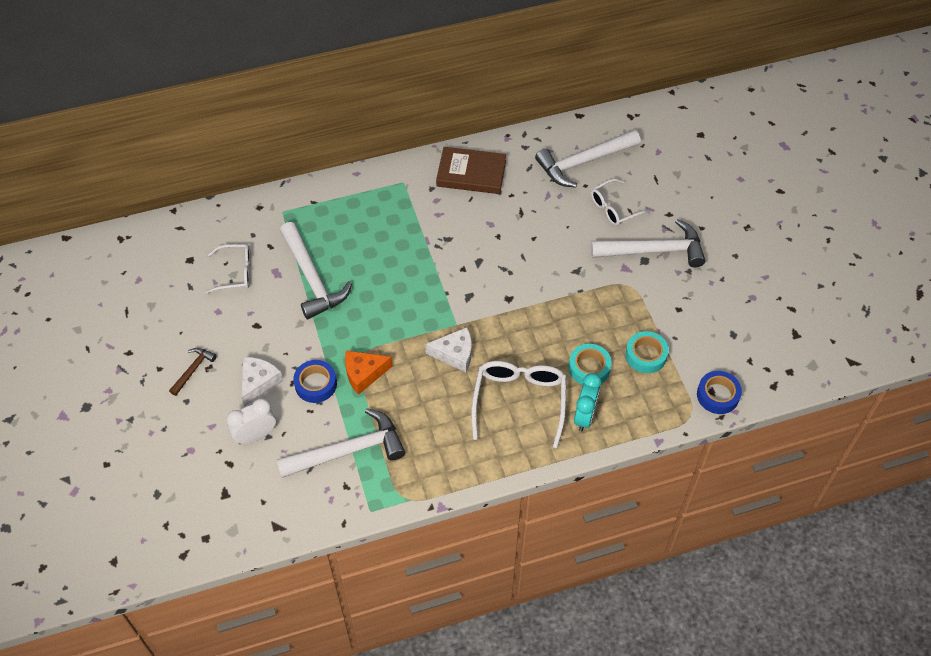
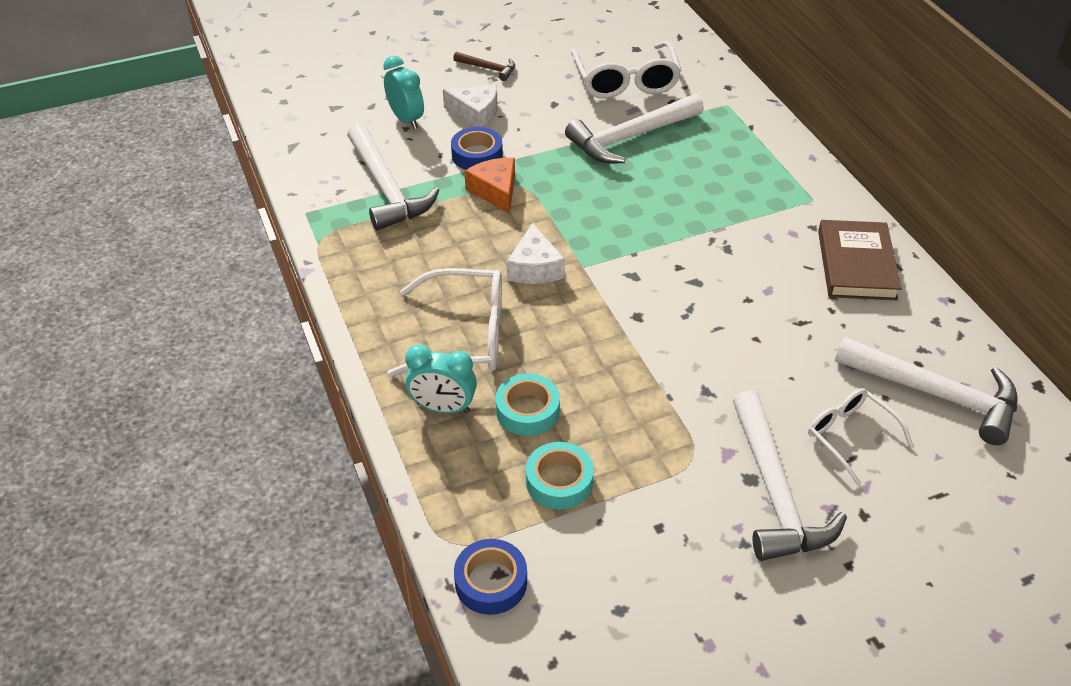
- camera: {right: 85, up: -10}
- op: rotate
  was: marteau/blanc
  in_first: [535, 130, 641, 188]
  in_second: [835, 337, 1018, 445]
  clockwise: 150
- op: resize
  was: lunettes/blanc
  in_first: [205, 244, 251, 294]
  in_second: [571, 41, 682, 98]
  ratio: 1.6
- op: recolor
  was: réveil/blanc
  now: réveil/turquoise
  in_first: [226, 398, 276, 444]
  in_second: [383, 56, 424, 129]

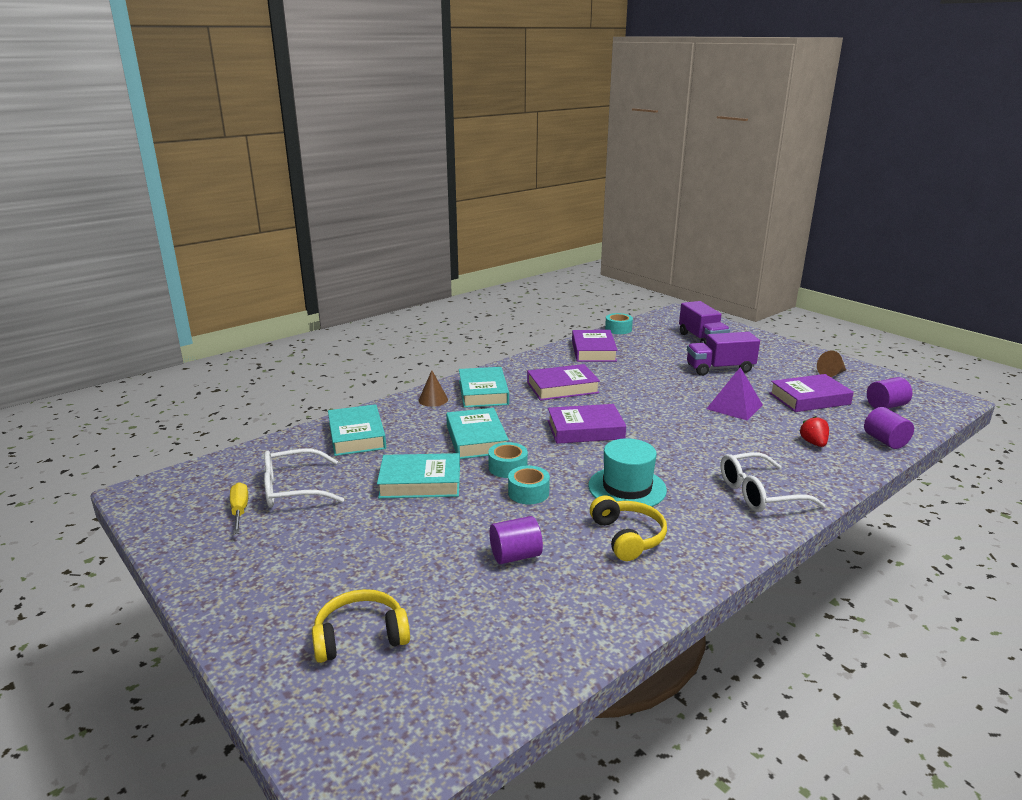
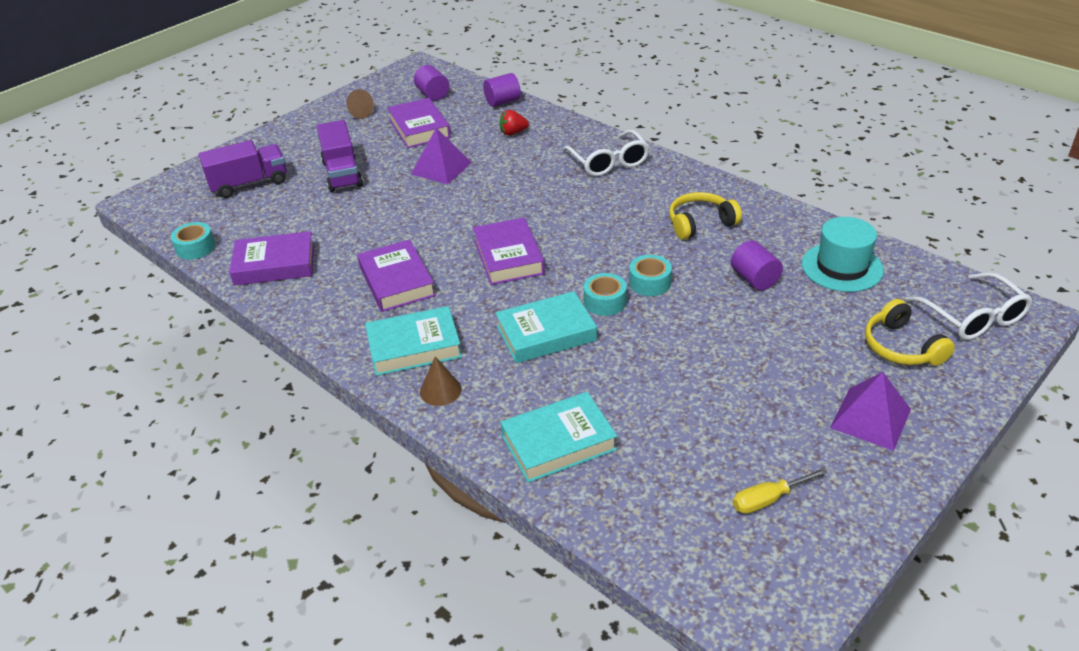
- camera: {right: -95, up: 15}
- op: move
  was: chapeau/turquoise
  in_first: [588, 438, 667, 507]
  in_second: [802, 217, 884, 292]
- op: move
  was: lunettes/blanc
  in_first: [264, 449, 344, 508]
  in_second: [906, 272, 1033, 340]
- op: delete
  was: livre/turquoise
  in_first: [377, 453, 460, 498]
- op: insert
  now: pyramide/violet
  in_second: [830, 372, 911, 451]

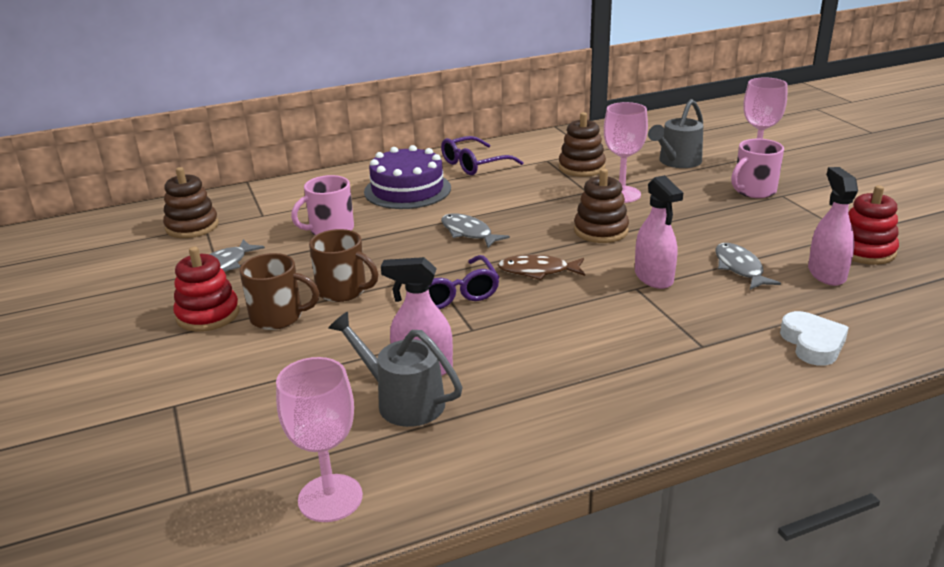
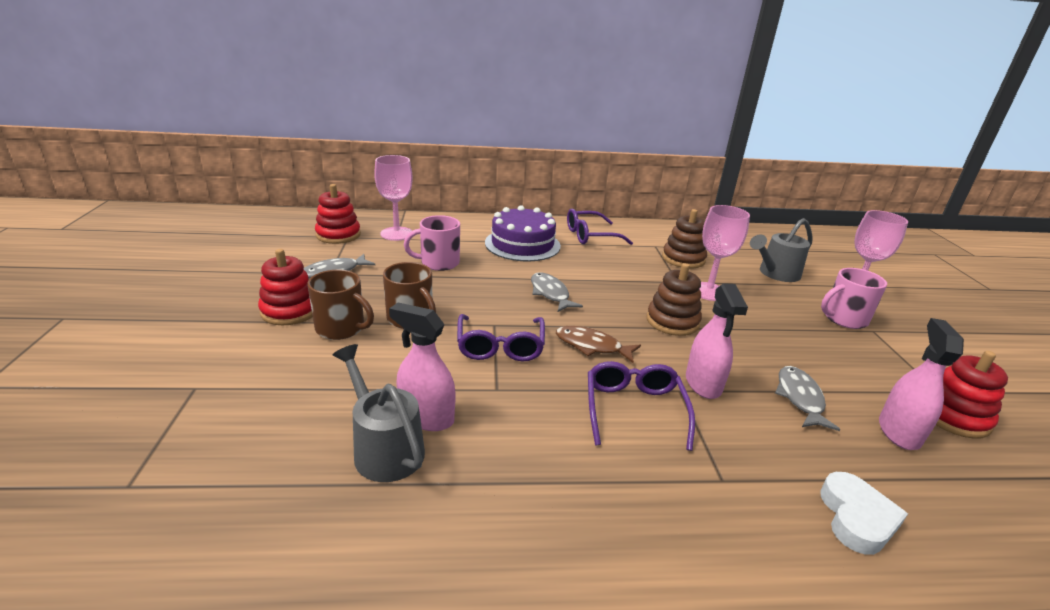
- camera: {right: 15, up: 0}
- op: recolor
  was: jouet à empiler/marron
  now: jouet à empiler/rouge
  in_first: [163, 167, 219, 238]
  in_second: [315, 184, 361, 244]
- op: move
  was: verre à pied/rose
  in_first: [276, 357, 363, 522]
  in_second: [374, 155, 413, 241]
- op: insert
  now: lunettes/violet
  in_second: [588, 361, 695, 451]

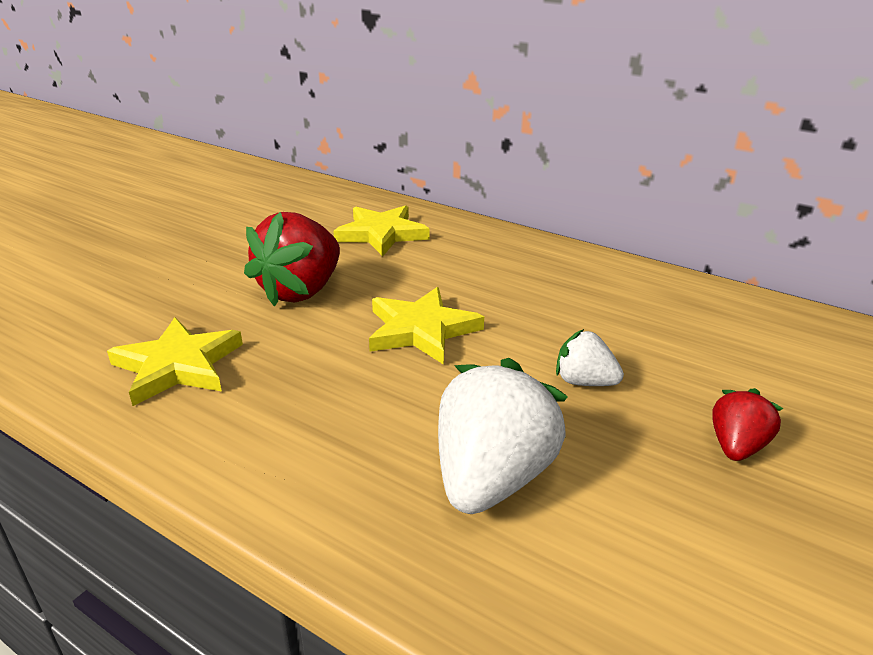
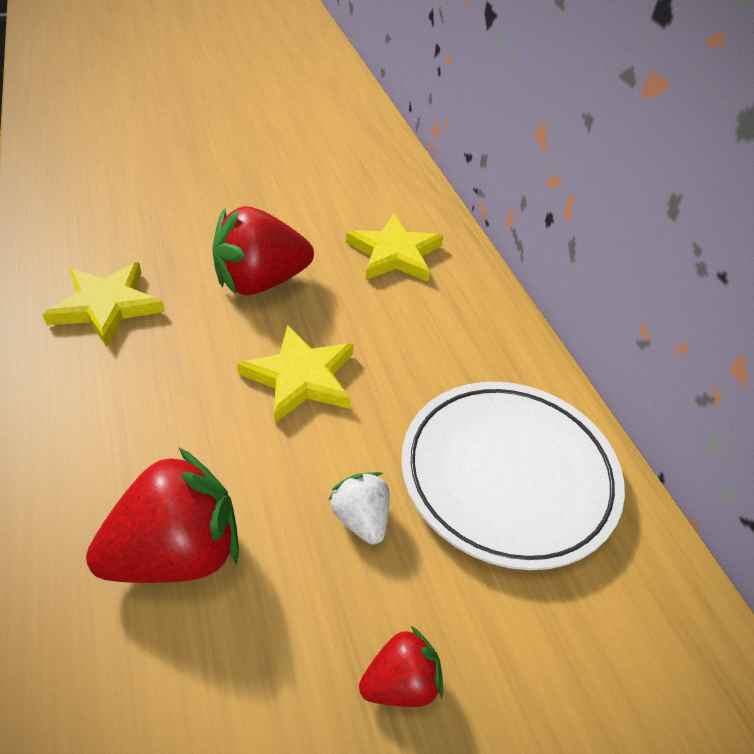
- camera: {right: 35, up: 15}
- op: recolor
  was: fraise/blanc
  now: fraise/rouge
  in_first: [438, 358, 568, 514]
  in_second: [86, 447, 239, 583]
- op: insert
  now: assiette/blanc
  in_second: [401, 382, 625, 570]

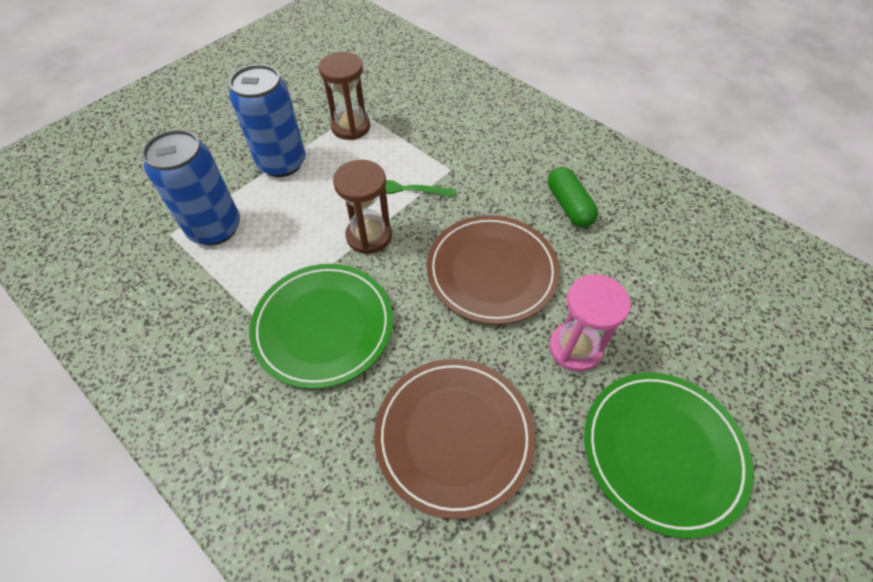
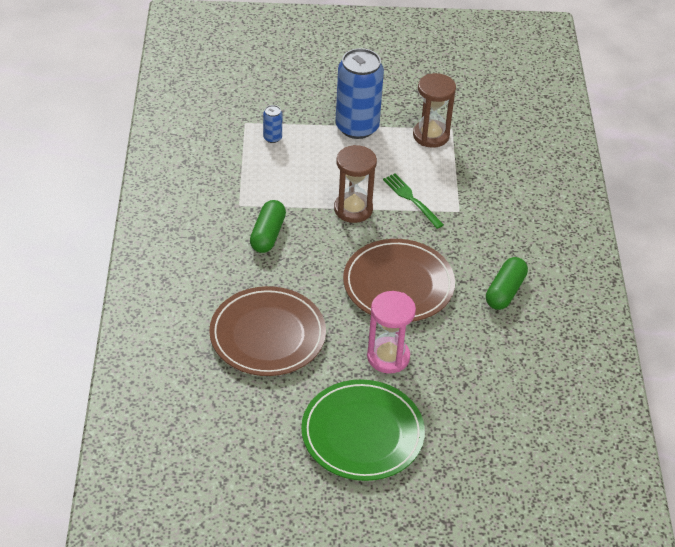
- camera: {right: 45, up: -10}
- op: resize
  was: canette/bleu
  in_first: [142, 130, 240, 245]
  in_second: [263, 105, 282, 143]
  ratio: 0.42
- op: replace
  was: assiette/vert
  now: gélule/vert
  in_first: [249, 264, 393, 389]
  in_second: [250, 200, 286, 253]

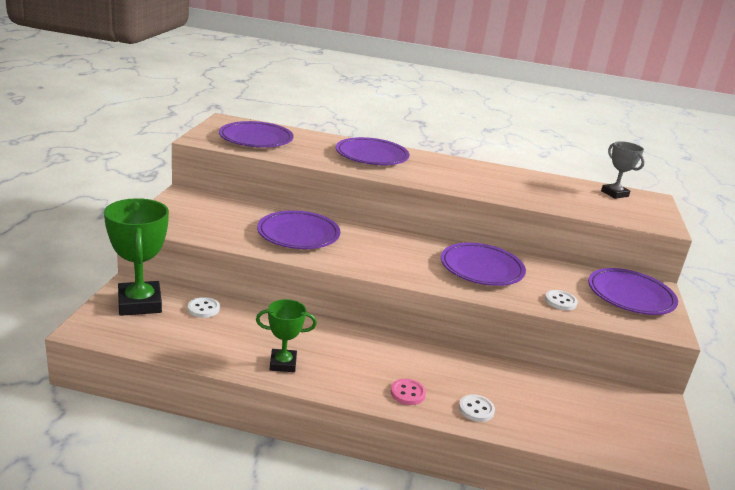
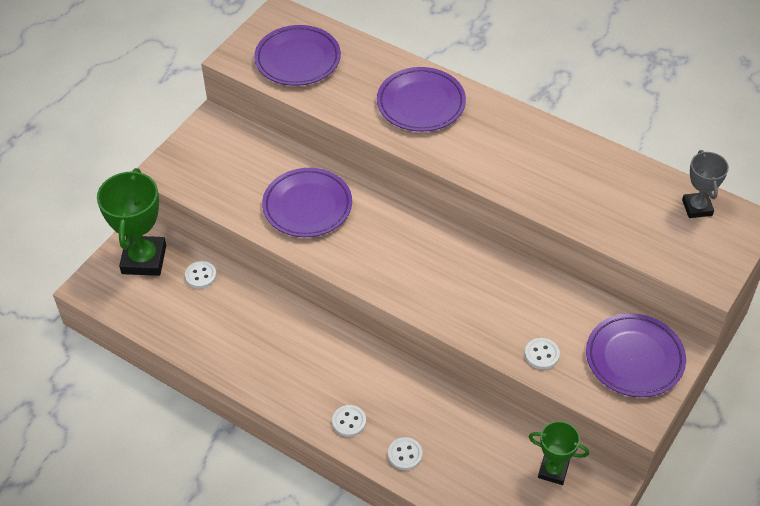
- camera: {right: 25, up: 25}
- op: delete
  was: assiette/violet
  in_first: [441, 243, 526, 286]
- op: move
  was: trophée/vert
  in_first: [256, 299, 317, 372]
  in_second: [529, 421, 589, 485]
- op: recolor
  was: bouton/rose
  now: bouton/blanc
  in_first: [391, 379, 426, 405]
  in_second: [332, 405, 366, 437]

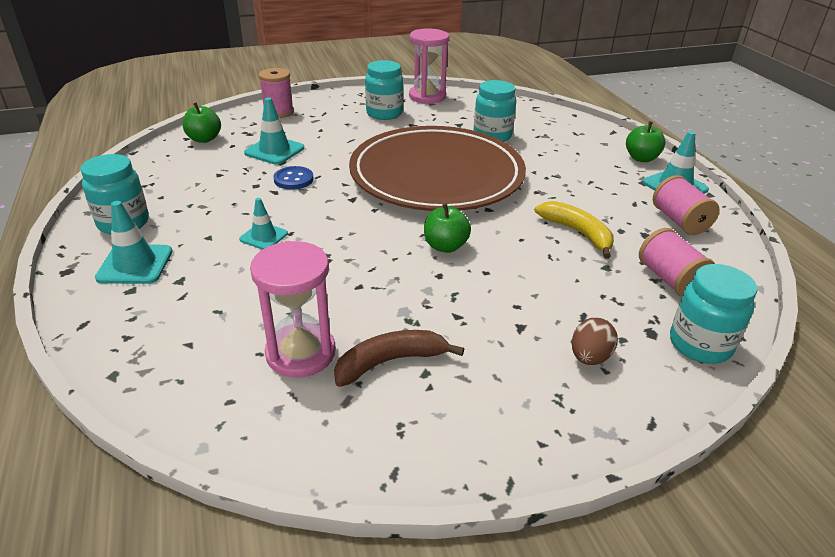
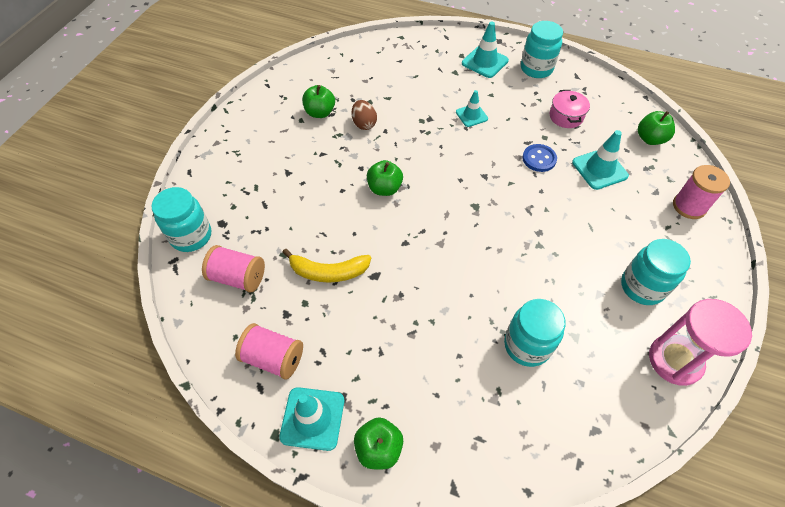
- camera: {right: 130, up: 20}
- op: delete
  was: assiette/marron
  in_first: [349, 126, 526, 211]
- op: delete
  was: sablier/rose
  in_first: [250, 241, 336, 378]
- op: move
  was: œuf/marron
  in_first: [572, 318, 618, 365]
  in_second: [352, 100, 377, 130]
- op: replace
  was: banane/marron
  now: pomme/vert
  in_first: [334, 330, 464, 387]
  in_second: [302, 85, 335, 118]
- op: insert
  now: marmite/rose
  in_second: [549, 90, 590, 128]

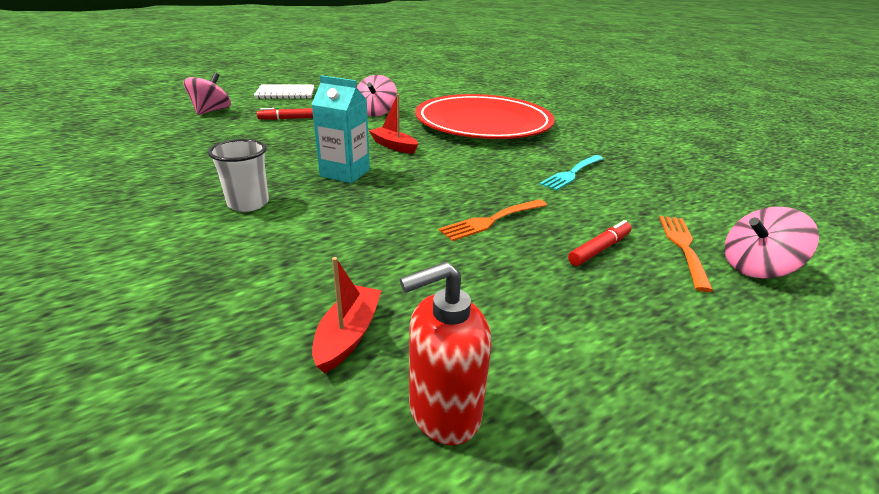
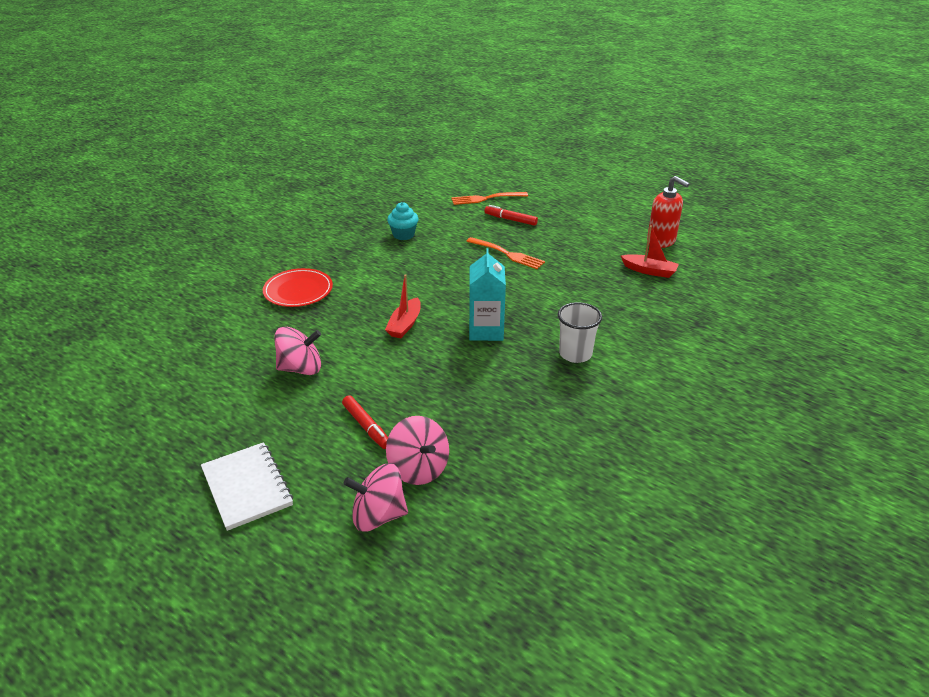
- camera: {right: -110, up: 5}
- op: resize
  was: assiette/rouge
  in_first: [415, 94, 555, 139]
  in_second: [263, 268, 333, 307]
  ratio: 0.45
- op: replace
  was: fourchette/turquoise
  now: muffin/turquoise
  in_first: [539, 155, 603, 191]
  in_second: [387, 202, 419, 240]
- op: move
  was: toupie/rose
  in_first: [724, 207, 819, 279]
  in_second: [386, 416, 449, 485]
- op: rotate
  was: bateau/rouge
  in_first: [312, 257, 382, 373]
  in_second: [621, 225, 679, 278]
  clockwise: -150

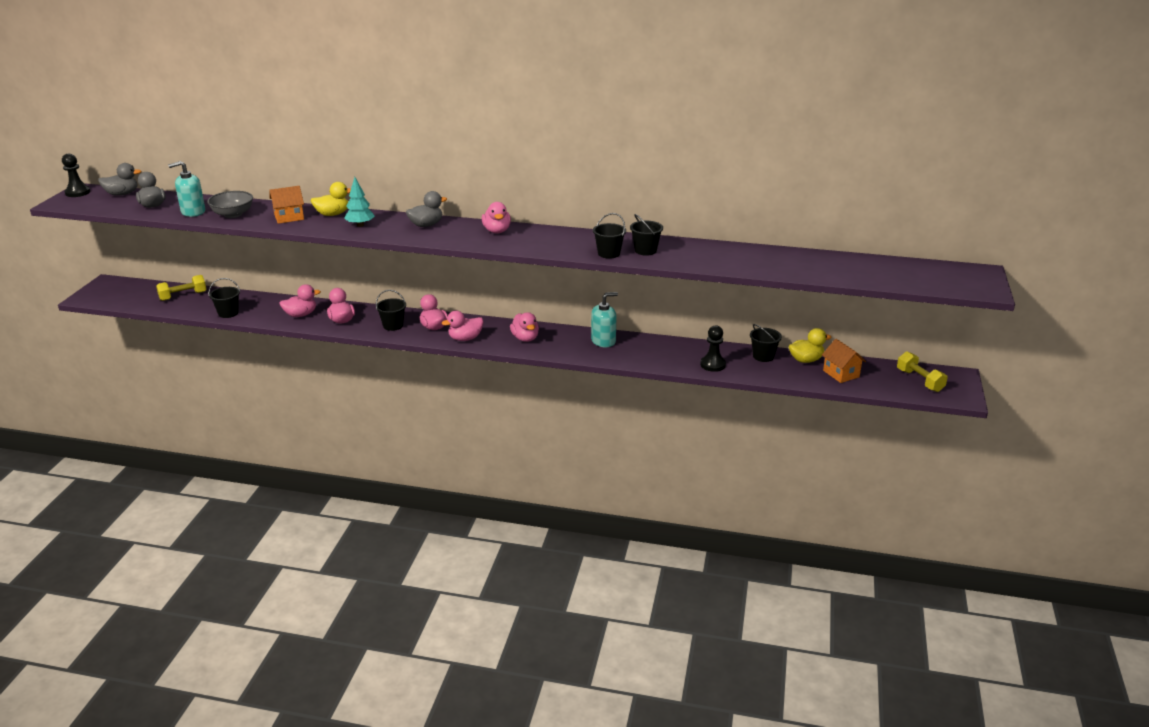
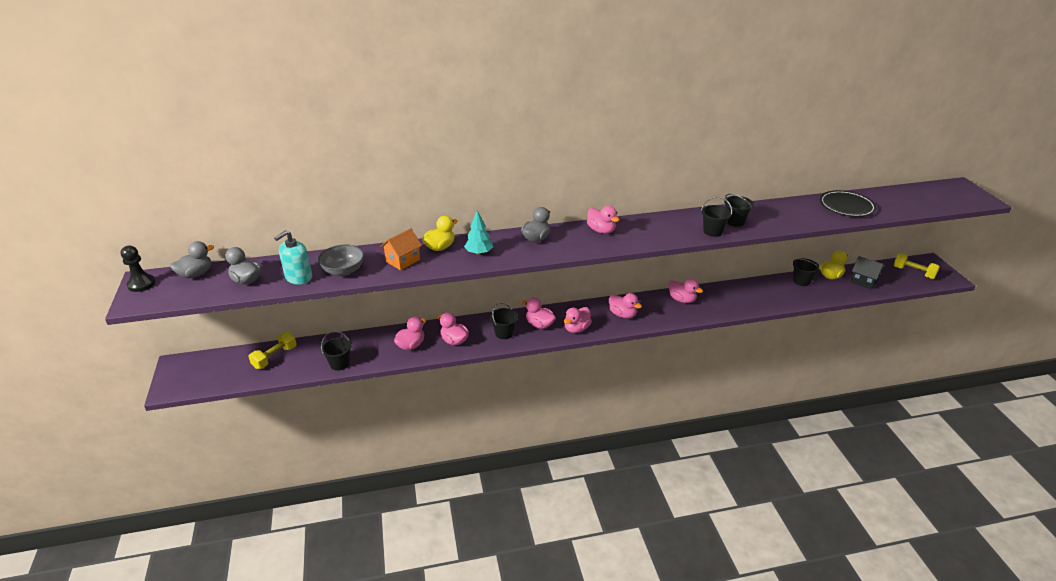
- camera: {right: -25, up: 5}
- op: replace
  was: distributeur de savon/turquoise
  now: canard/rose
  in_first: [591, 292, 618, 347]
  in_second: [668, 278, 703, 303]
- op: delete
  was: pion/noir
  in_first: [700, 325, 726, 372]
- op: recolor
  was: maison/orange
  now: maison/noir
  in_first: [822, 339, 866, 383]
  in_second: [850, 256, 884, 289]
- op: insert
  now: assiette/noir
  in_second: [820, 190, 877, 217]

